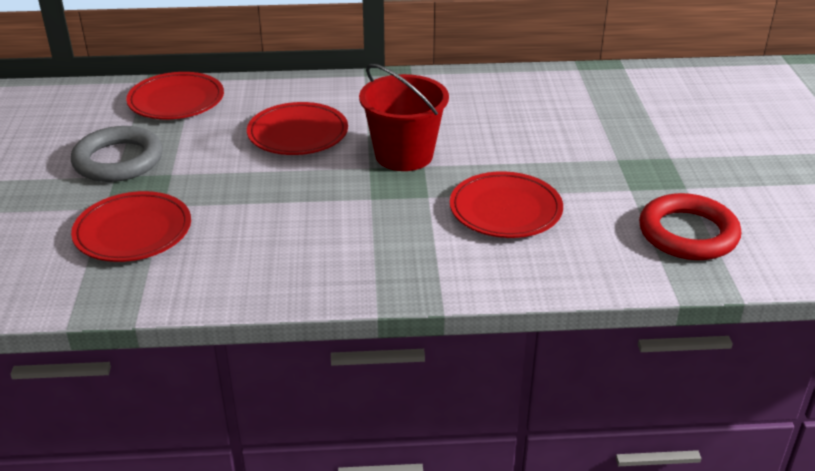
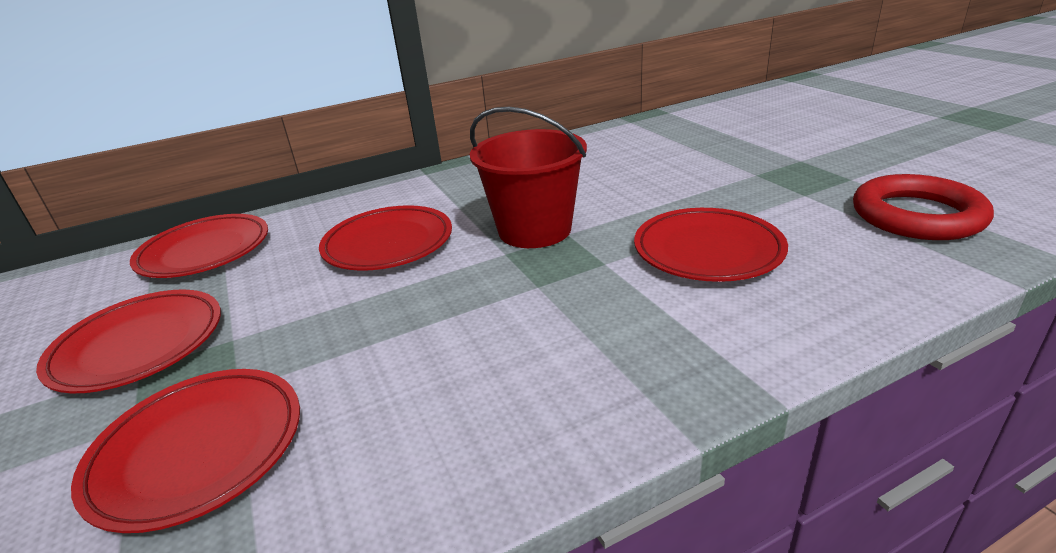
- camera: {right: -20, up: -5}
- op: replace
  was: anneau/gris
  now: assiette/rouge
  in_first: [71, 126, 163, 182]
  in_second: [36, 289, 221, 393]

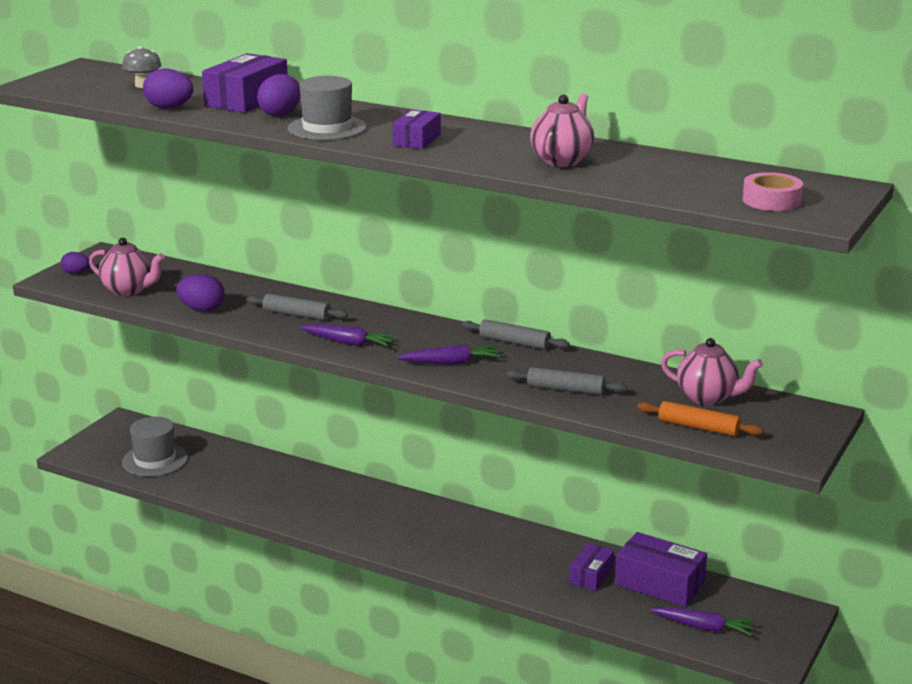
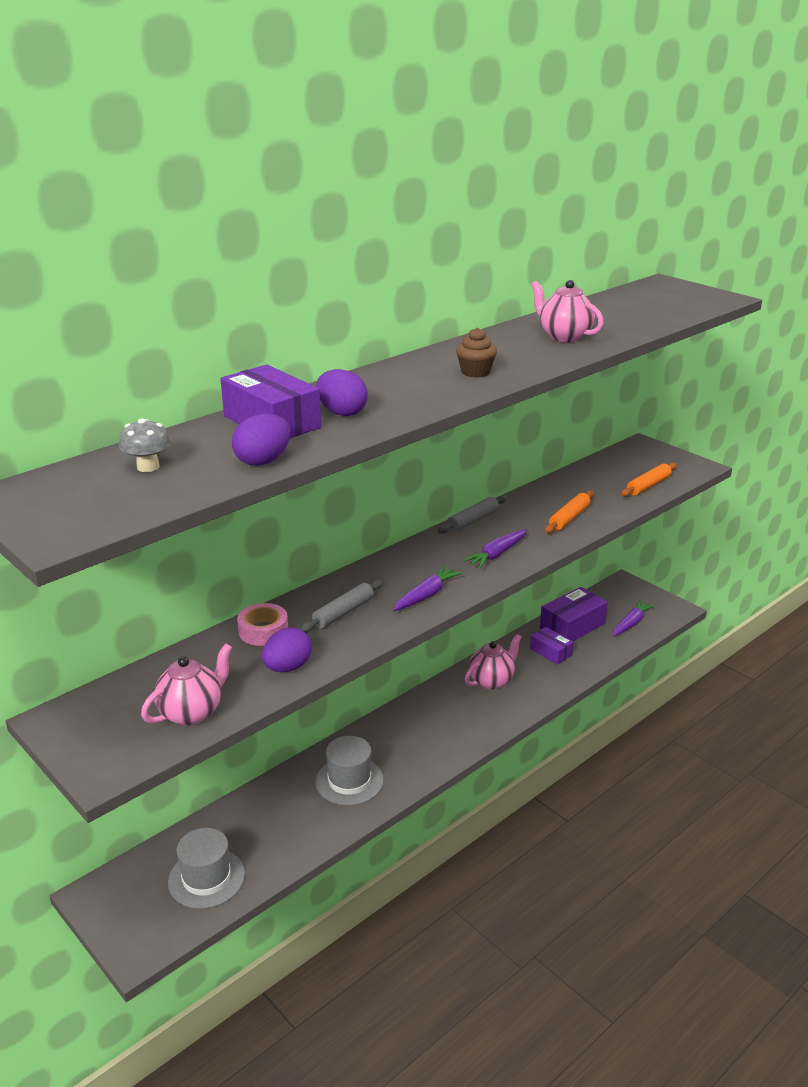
- camera: {right: -70, up: 5}
- op: move
  was: chapeau/gris
  in_first: [288, 76, 367, 140]
  in_second: [315, 736, 384, 806]
- op: replace
  was: boîte/violet
  now: muffin/marron
  in_first: [392, 110, 441, 149]
  in_second: [456, 328, 497, 378]
- op: move
  was: ruban adhésif/rose
  in_first: [743, 172, 803, 211]
  in_second: [237, 603, 288, 646]
- op: delete
  was: œuf/violet
  in_first: [61, 252, 90, 274]
- op: move
  was: théière/rose
  in_first: [661, 338, 763, 405]
  in_second: [465, 634, 522, 690]
- op: rotate
  was: carotte/violet
  in_first: [397, 344, 500, 365]
  in_second: [462, 529, 527, 569]
  clockwise: -150
- op: recolor
  was: rouleau à pâtisserie/gris
  now: rouleau à pâtisserie/orange
  in_first: [506, 367, 627, 395]
  in_second: [545, 491, 594, 533]

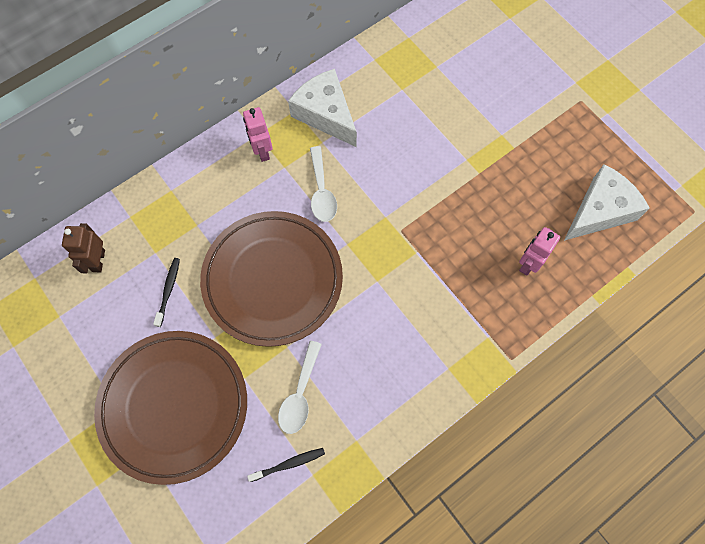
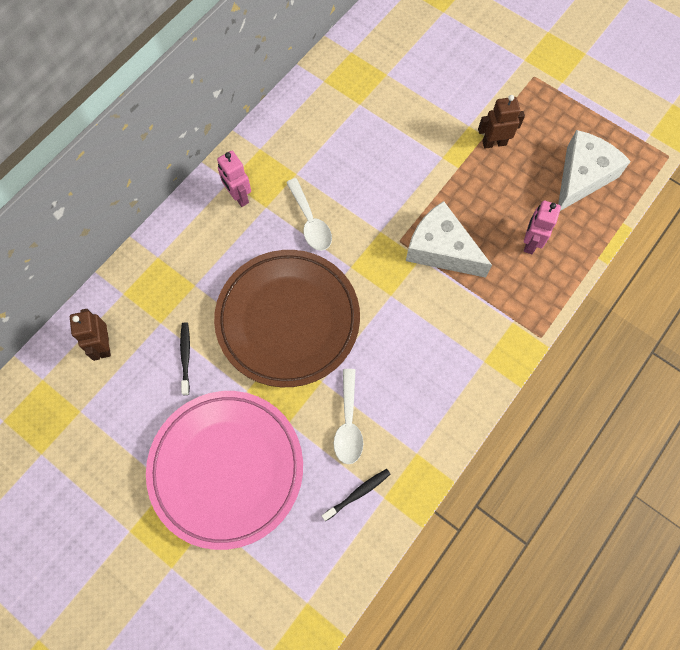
- camera: {right: -15, up: 0}
- op: move
  was: fromage/blanc
  in_first: [288, 69, 357, 147]
  in_second: [406, 201, 492, 278]
- op: recolor
  was: assiette/marron
  now: assiette/rose
  in_first: [94, 331, 247, 485]
  in_second: [146, 391, 303, 550]
- op: insert
  now: robot/marron
  in_second: [478, 95, 525, 149]

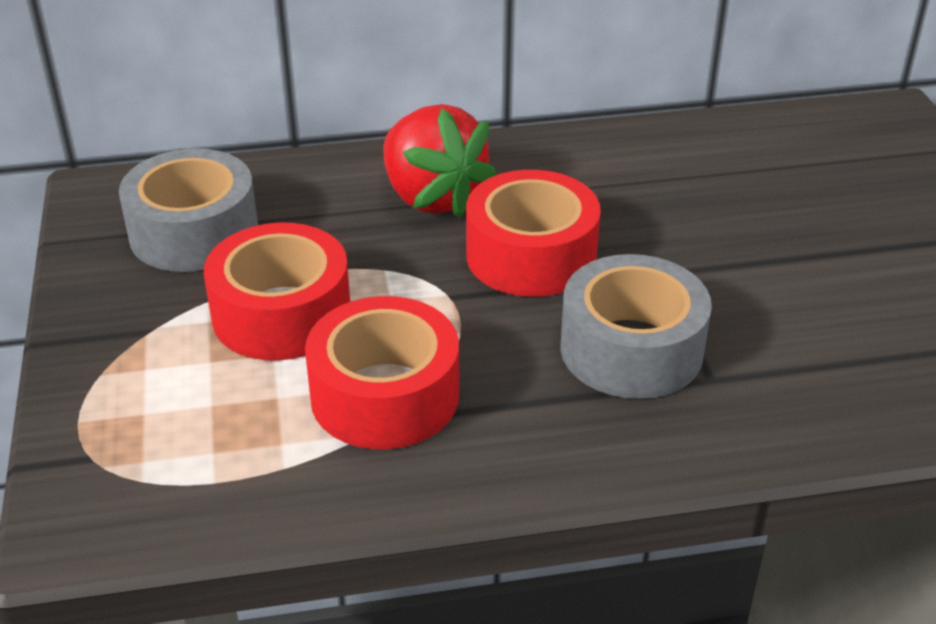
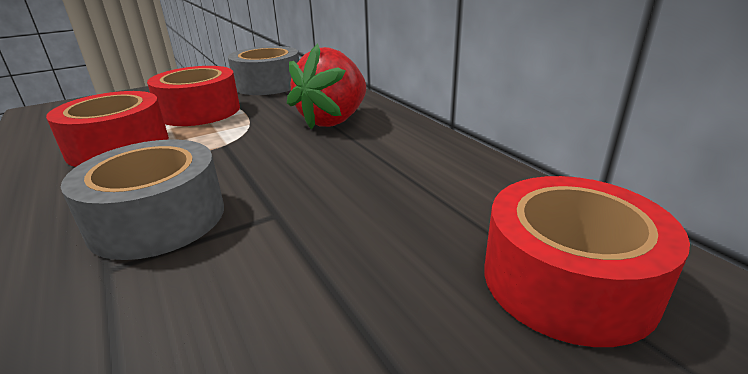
- camera: {right: 70, up: -10}
- op: move
  was: ruban adhésif/rouge
  in_first: [466, 170, 601, 297]
  in_second: [484, 176, 690, 347]

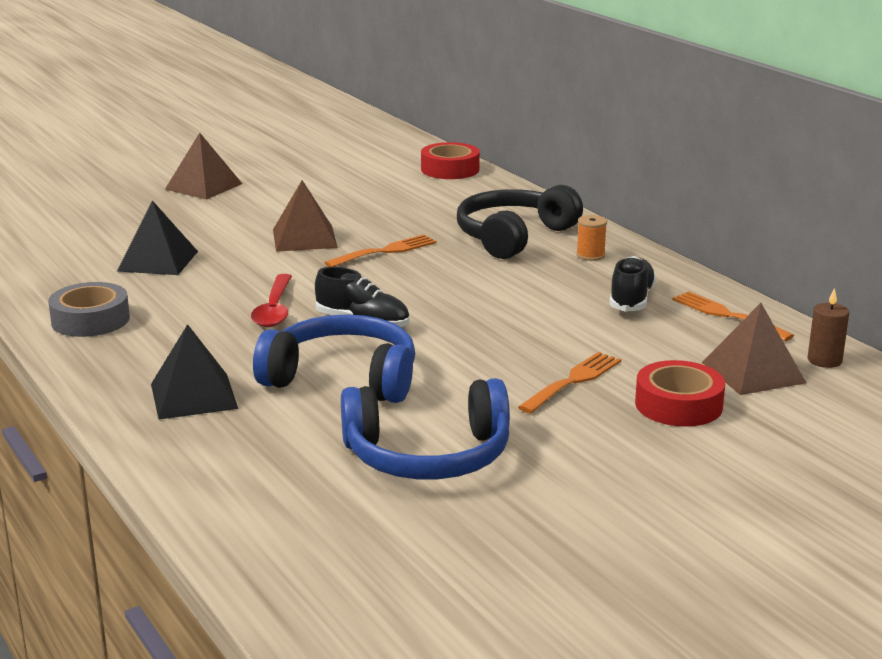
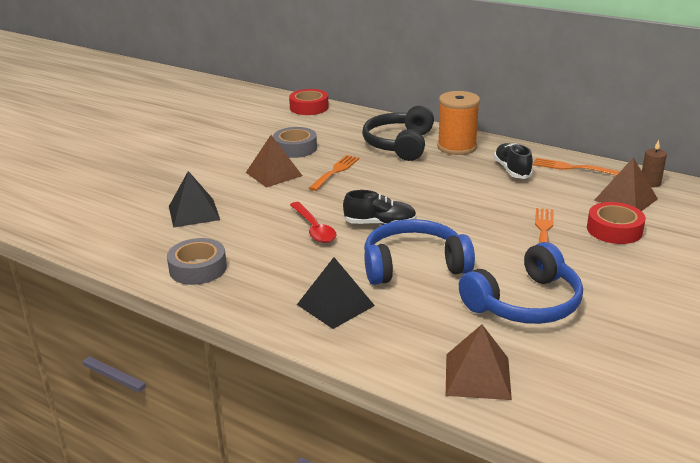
- camera: {right: -25, up: 5}
- op: move
  was: pyramide/marron
  in_first: [165, 133, 242, 200]
  in_second: [446, 324, 512, 400]
- op: resize
  was: bobine/orange
  in_first: [576, 215, 607, 261]
  in_second: [437, 91, 480, 155]
  ratio: 2.15
- op: insert
  now: ruban adhésif/gris
  in_second: [273, 127, 317, 158]

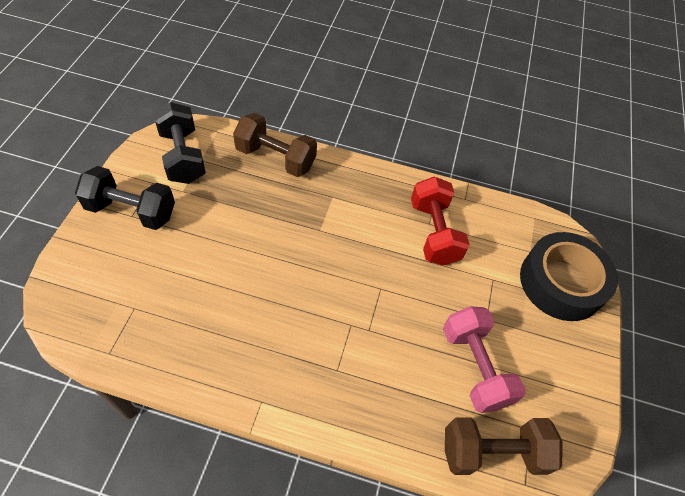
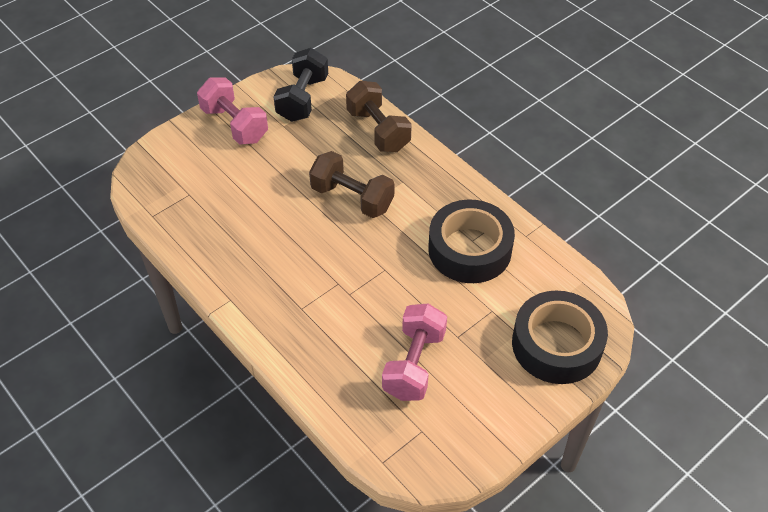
- camera: {right: 40, up: -5}
- op: recolor
  was: haltère/noir
  now: haltère/rose
  in_first: [75, 166, 175, 230]
  in_second: [197, 77, 268, 145]
- op: replace
  was: haltère/rouge
  now: ruban adhésif/noir
  in_first: [411, 176, 470, 266]
  in_second: [428, 199, 515, 283]
- op: move
  was: haltère/marron
  in_first: [445, 417, 563, 475]
  in_second: [309, 151, 394, 218]

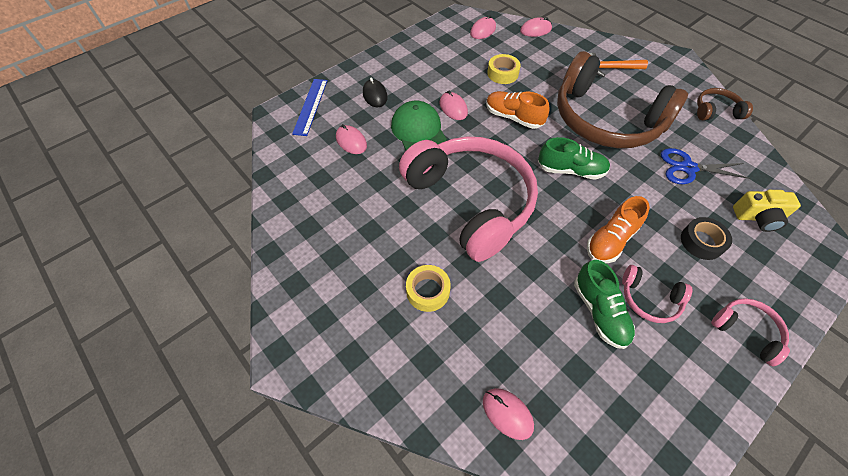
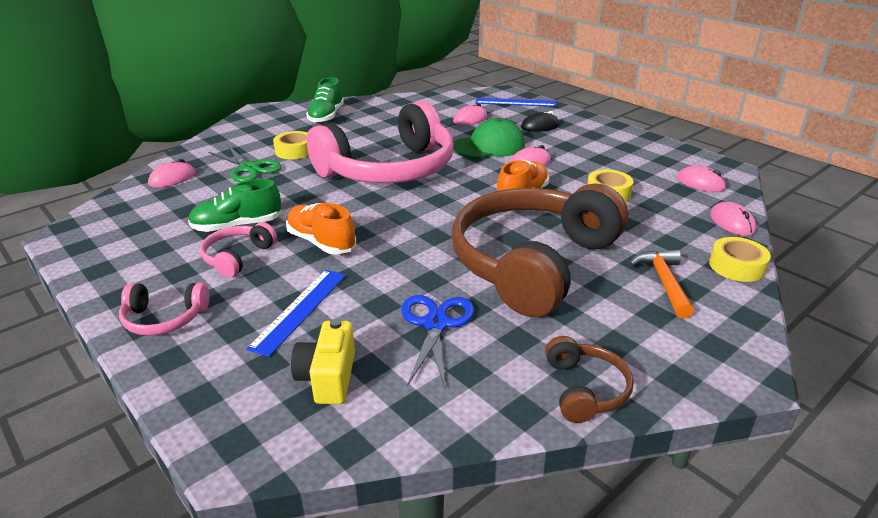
- camera: {right: 90, up: -25}
- op: move
  was: chaussure/vert
  in_first: [538, 137, 610, 180]
  in_second: [306, 77, 344, 124]
- op: replace
  was: ruban adhésif/noir
  now: règle/bleu
  in_first: [681, 217, 732, 260]
  in_second: [246, 270, 346, 357]
- op: rotate
  was: casque audio/rose
  in_first: [711, 298, 790, 366]
  in_second: [119, 283, 210, 336]
  clockwise: 45
- op: insert
  now: ciseaux/vert
  in_second: [209, 145, 282, 182]
- op: insert
  now: ruban adhésif/jaune
  in_second: [709, 237, 771, 282]

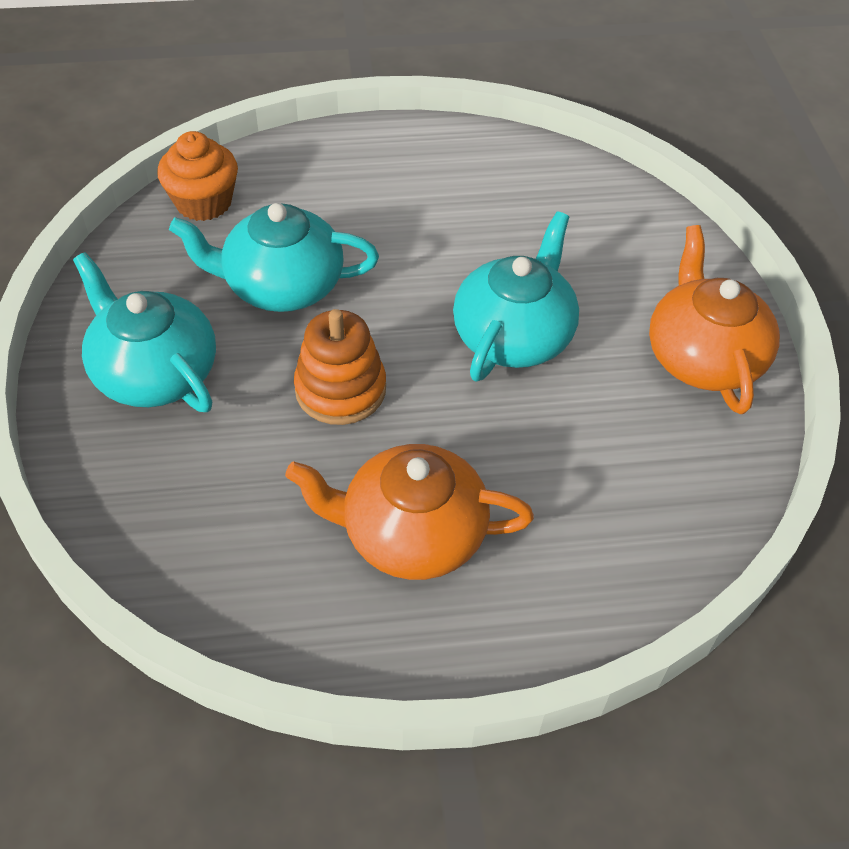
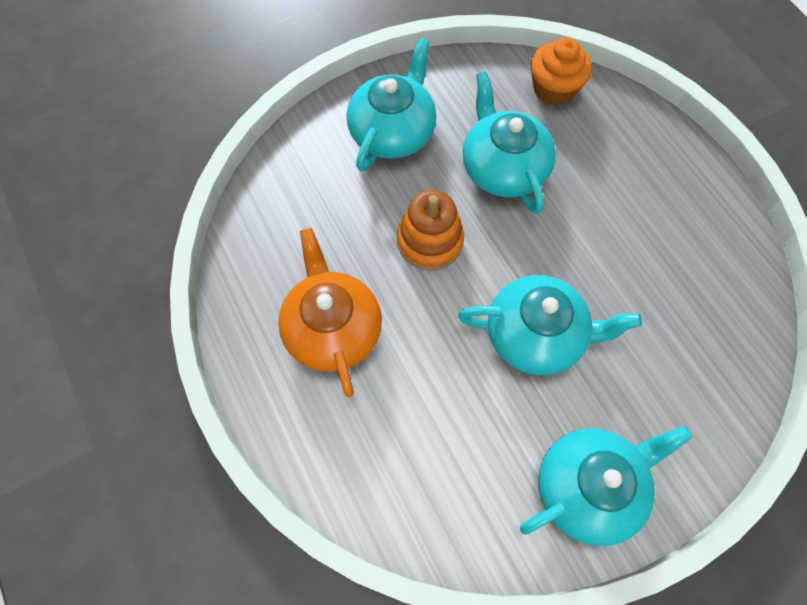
- camera: {right: 70, up: 15}
- op: recolor
  was: théière/orange
  now: théière/turquoise
  in_first: [649, 225, 780, 414]
  in_second: [520, 425, 693, 546]

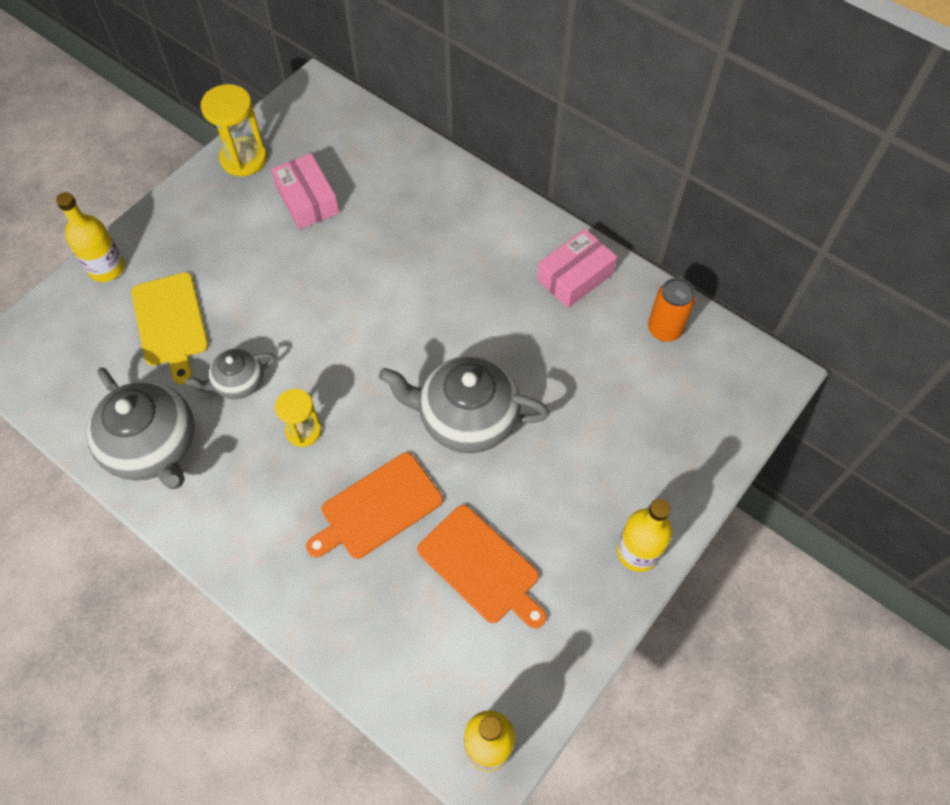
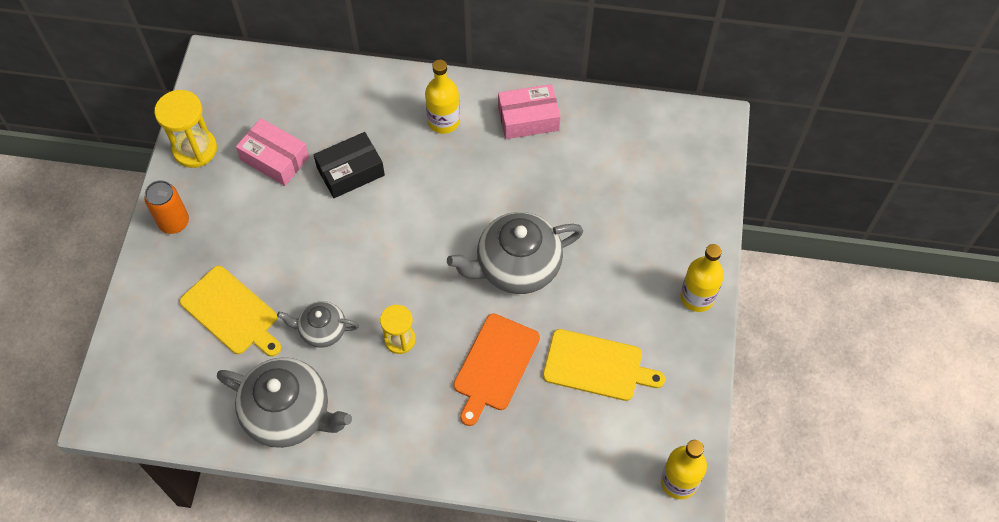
- camera: {right: -30, up: 0}
- op: move
  was: bouteille/jaune
  in_first: [56, 192, 125, 282]
  in_second: [425, 60, 460, 134]
- op: rotate
  was: boîte/rose
  in_first: [537, 229, 617, 308]
  in_second: [498, 84, 561, 139]
  clockwise: 60
- op: move
  was: canette/orange
  in_first: [648, 278, 695, 342]
  in_second: [144, 180, 189, 234]
- op: rotate
  was: théière/gris
  in_first: [185, 348, 276, 399]
  in_second: [277, 301, 359, 348]
  clockwise: 60
- op: recolor
  was: planche à découper/orange
  now: planche à découper/jaune
  in_first: [417, 505, 547, 629]
  in_second: [543, 329, 665, 401]
- op: insert
  now: boîte/noir
  in_second: [314, 132, 385, 198]

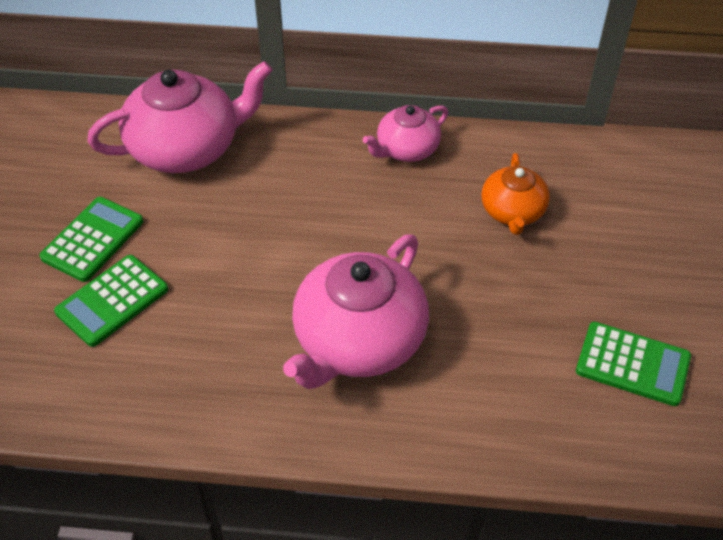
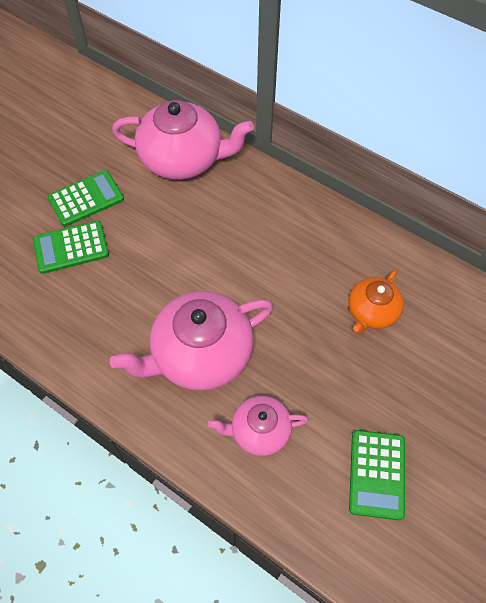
- camera: {right: 30, up: 10}
- op: move
  was: théière/rose
  in_first: [363, 105, 448, 162]
  in_second: [208, 396, 309, 456]
- op: rotate
  was: calculatrice/vert
  in_first: [576, 322, 691, 406]
  in_second: [349, 430, 405, 520]
  clockwise: 45

